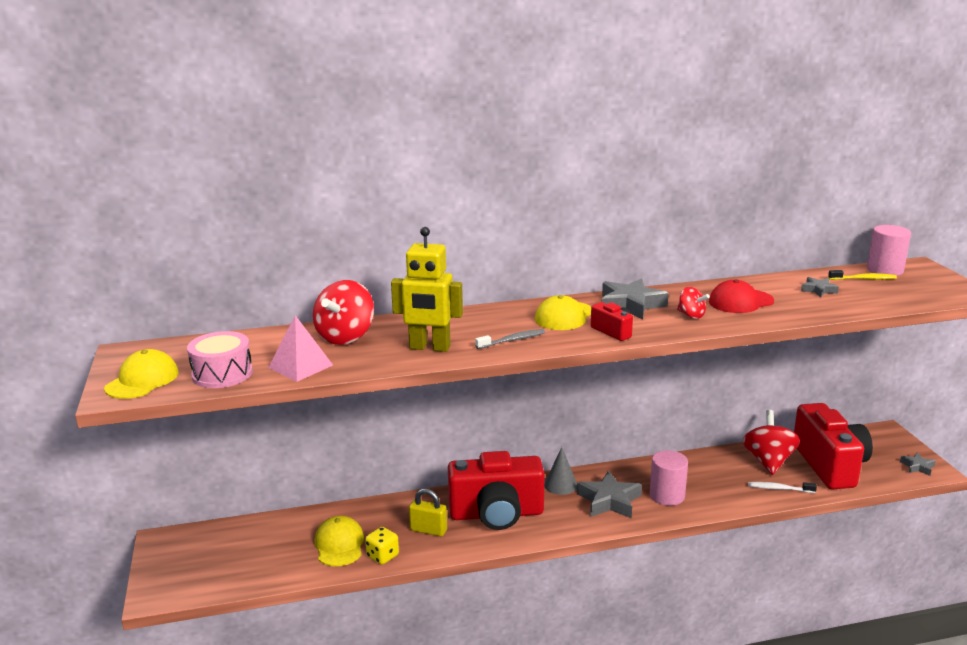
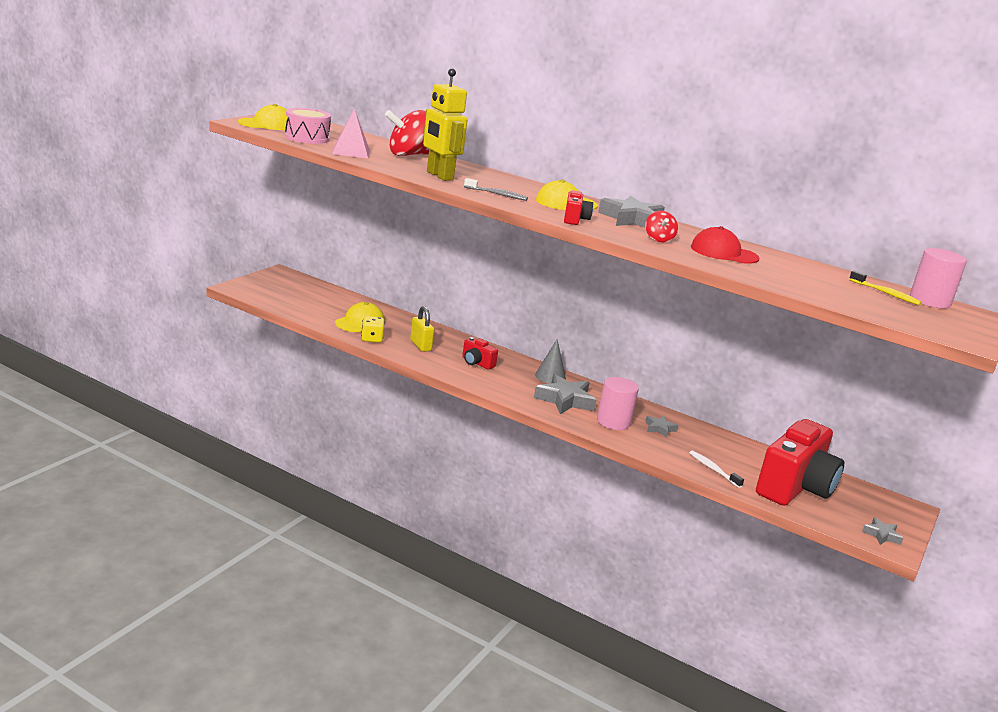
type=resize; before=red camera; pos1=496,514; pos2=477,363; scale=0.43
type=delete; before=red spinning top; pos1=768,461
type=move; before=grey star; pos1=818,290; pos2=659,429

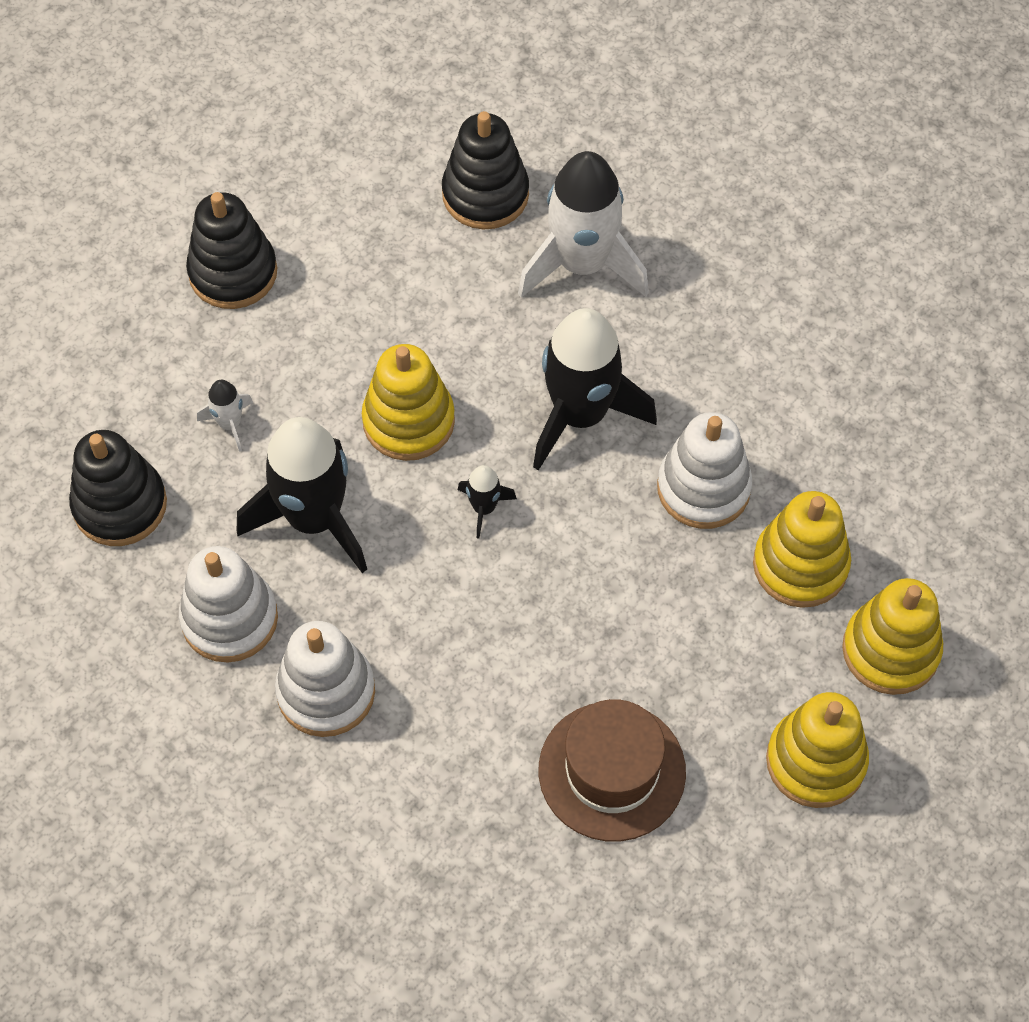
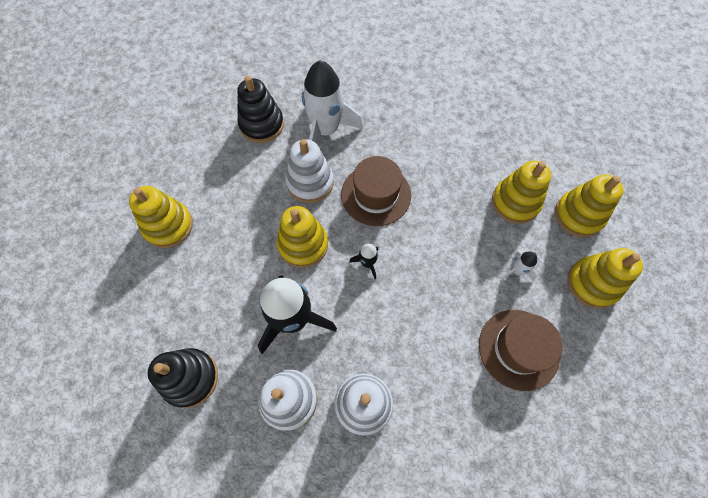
type=recolor; before=black stacking toy; after=yellow stacking toy; pos1=233,272; pos2=168,226
type=move; before=white rocket; pos1=230,424; pos2=517,271
type=replace; before=black rocket; after=brown hat; pos1=580,414; pos2=376,195
type=move; before=white stacking toy; pos1=703,488; pos2=310,182

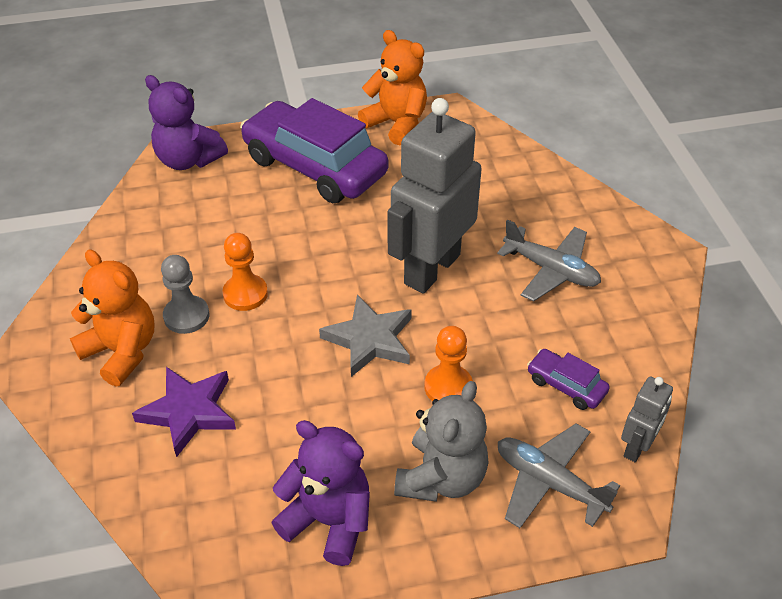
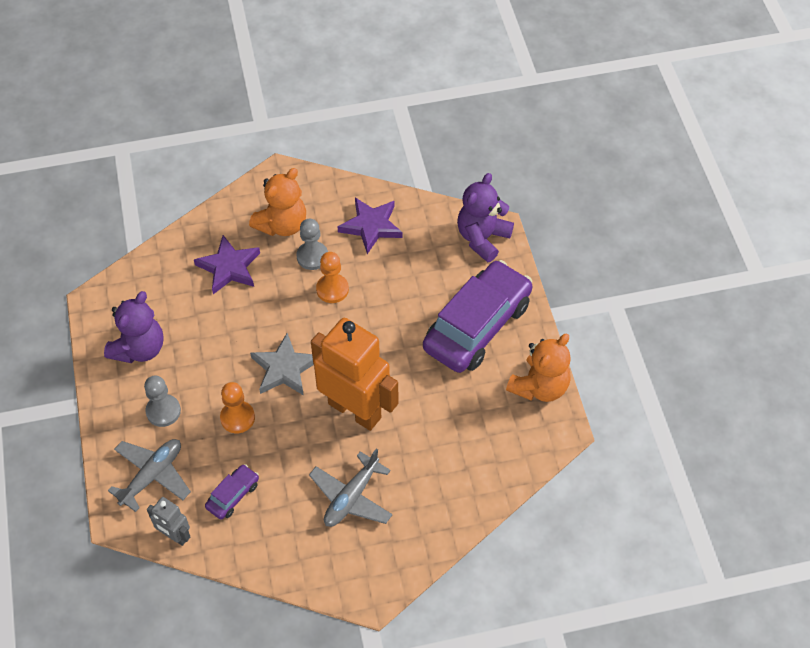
type=recolor; before=grey robot; after=orange robot; pos1=431,269; pos2=355,410
type=replace; before=grey teddy bear; after=grey pawn; pos1=441,478; pos2=163,411
type=insert; after=purple star; pos2=371,226

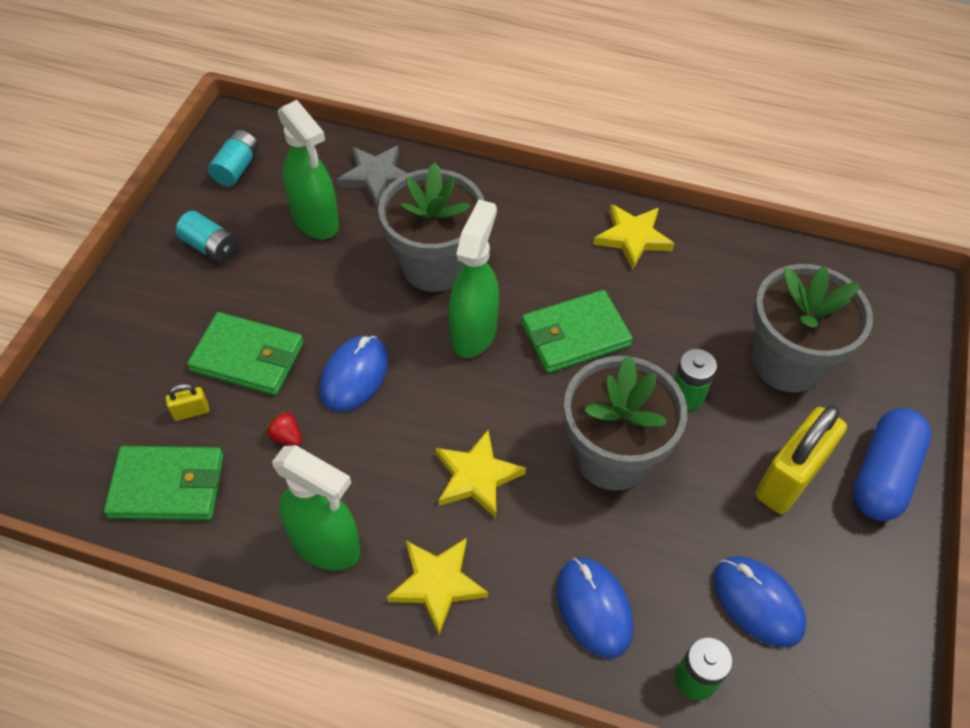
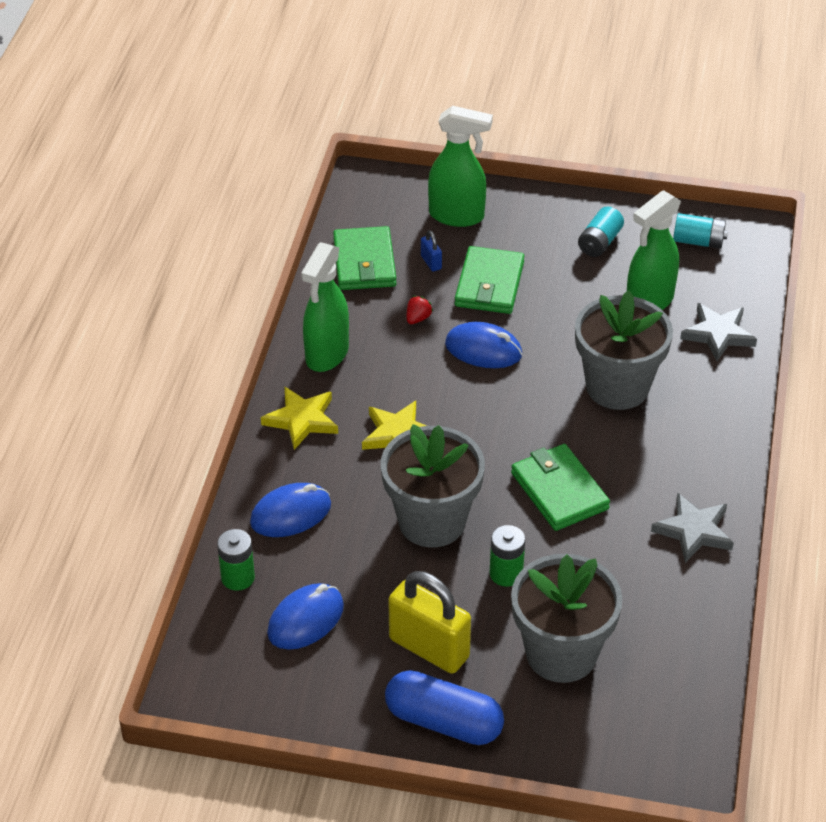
type=recolor; before=yellow padlock; after=blue padlock; pos1=191,412; pos2=431,262
type=move; before=green spray bottle; pos1=474,332; pos2=457,216
type=recolor; before=yellow star; after=grey star; pos1=633,238; pos2=694,531

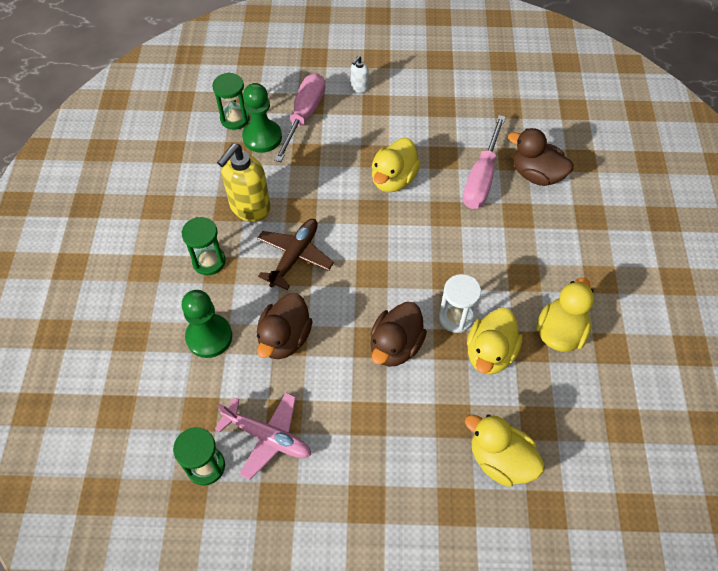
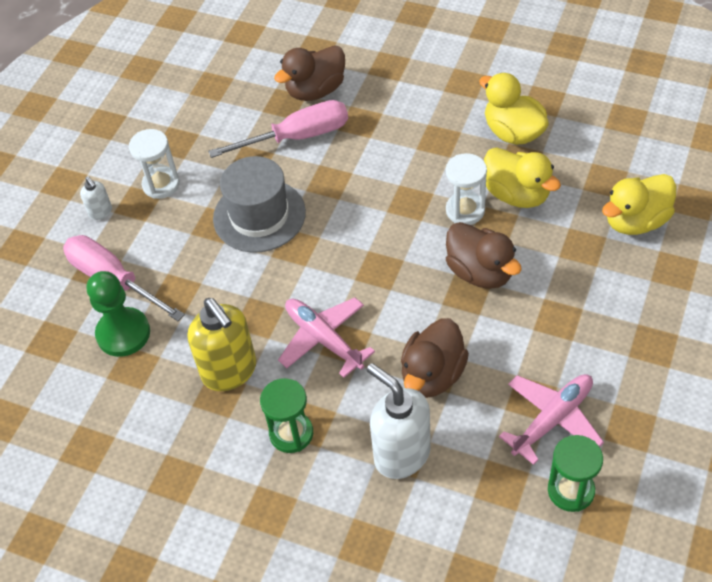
type=replace; before=green pawn; after=white soap dispenser; pos1=209,337; pos2=401,454
type=delete; before=green hourglass; pos1=235,119
type=recolor; before=brown plane; after=pink plane; pos1=295,256; pos2=323,339
type=rotate; before=brown duck; pos1=285,338; pos2=432,375; turn=75
type=replace; before=yellow duck; after=grey hat; pos1=393,179; pos2=259,215
type=rotate; before=pink screwdriver; pos1=481,178; pos2=297,137; turn=-60
type=insert; after=white hourglass; pos2=161,184

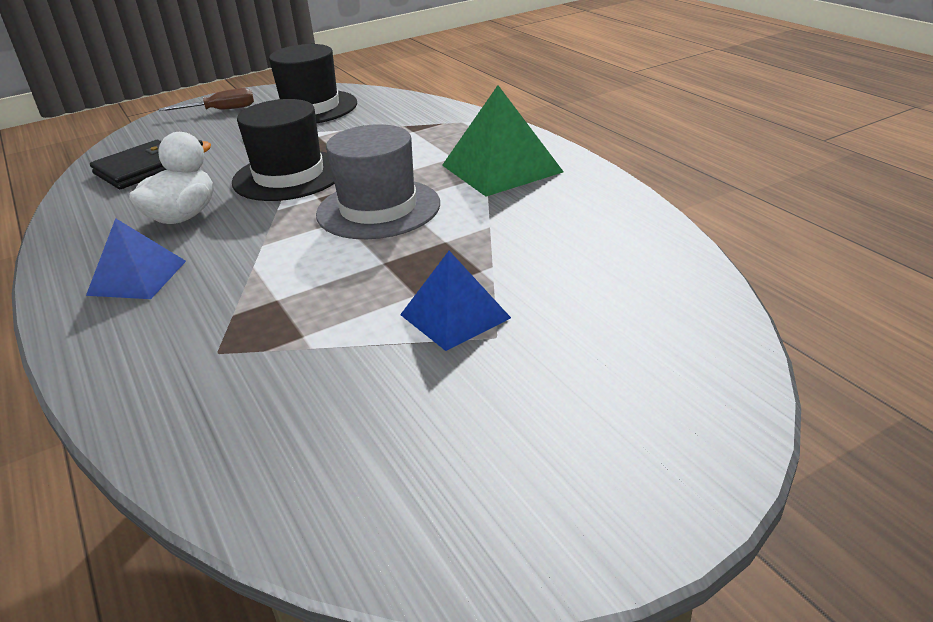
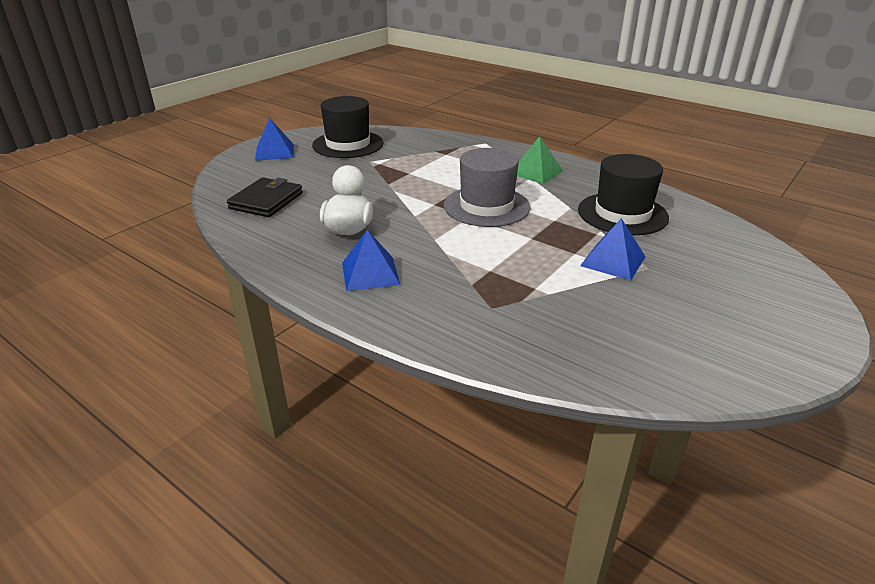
type=replace; before=brown screwdriver; after=blue pyramid; pos1=221,110; pos2=274,152
type=move; before=black hat; pos1=289,176; pos2=622,214
type=resize; before=green pyramid; pos1=501,168; pos2=536,172; scale=0.66

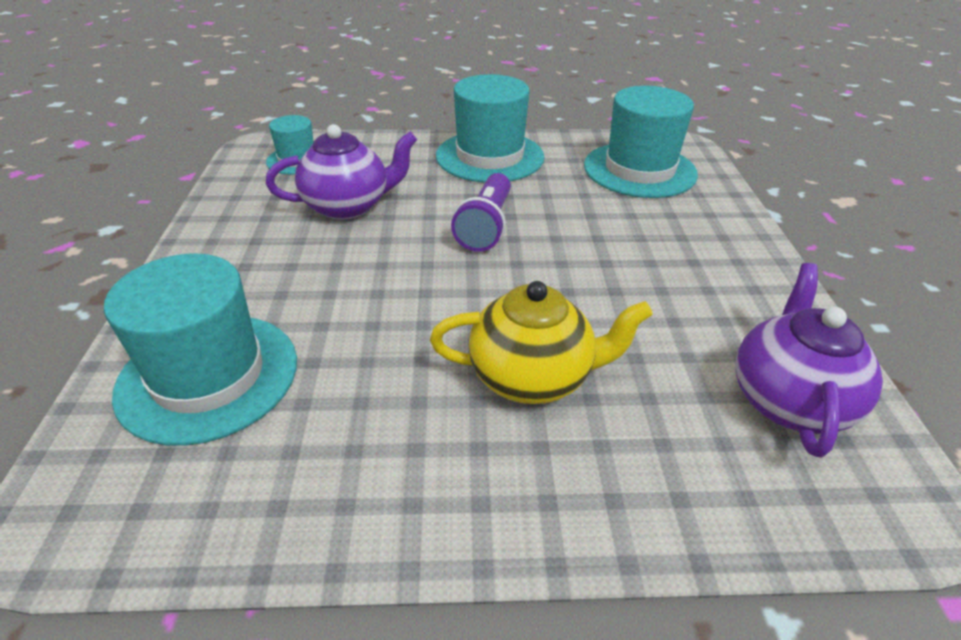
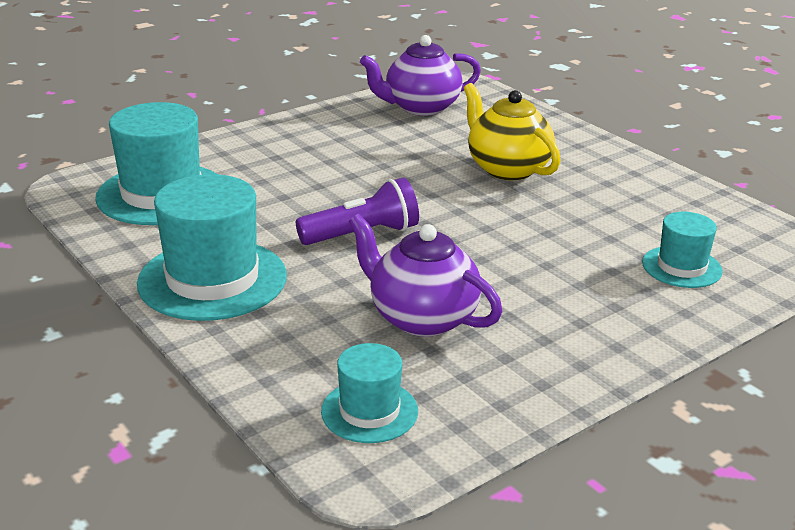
type=resize; before=turquoise hat; pos1=208,376; pos2=681,267; scale=0.55

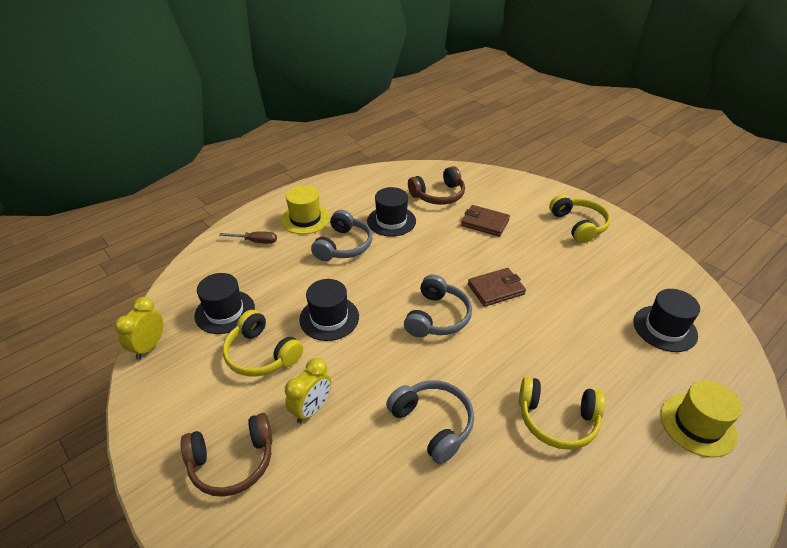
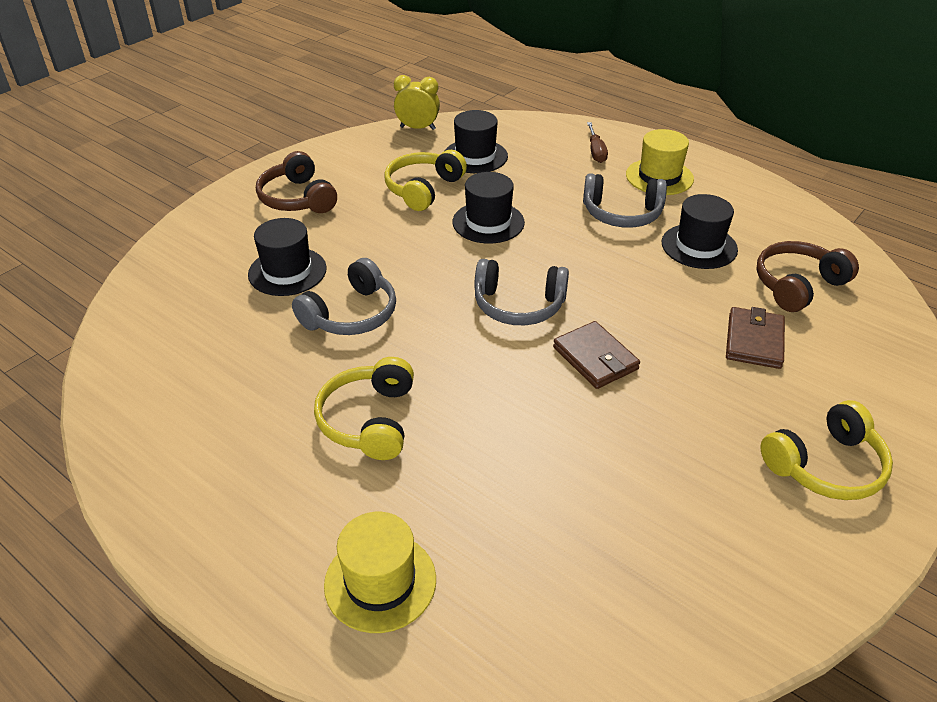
type=delete; before=yellow clock; pos1=311,409
type=rotate; before=brown headphones; pos1=438,195; pos2=798,285; turn=90
type=move; before=black hat; pos1=664,328; pos2=287,271

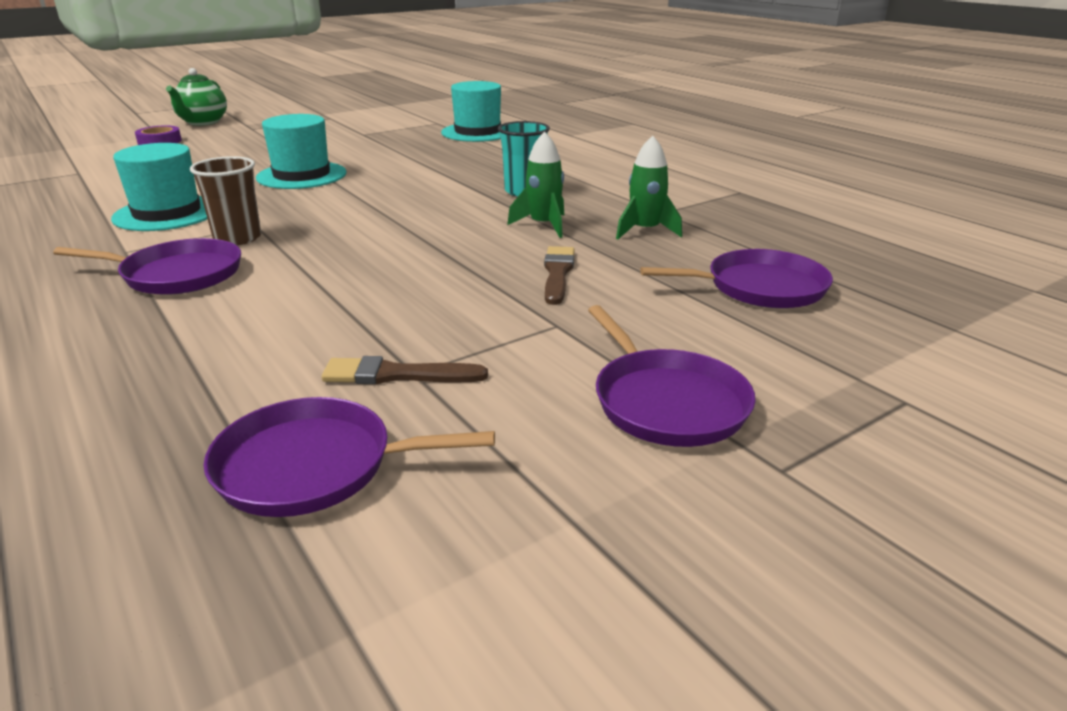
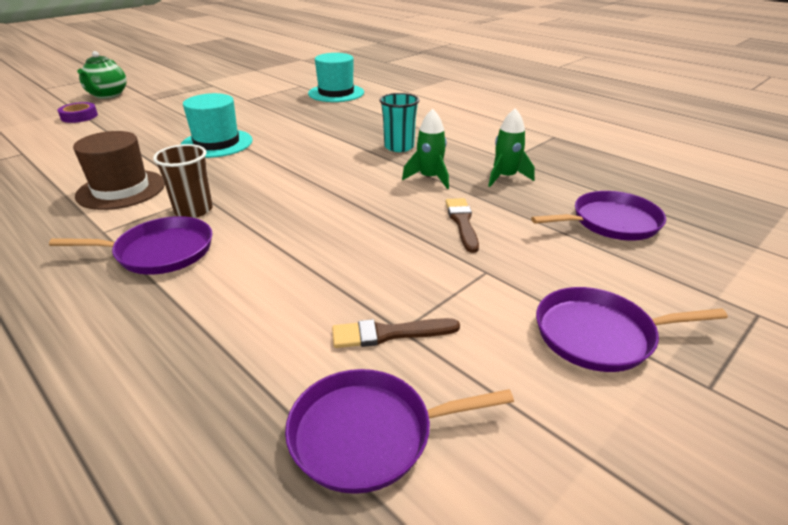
type=recolor; before=turquoise hat; after=brown hat; pos1=167,213; pos2=121,189
type=rotate; before=purple pan; pos1=666,402; pos2=600,335; turn=120

